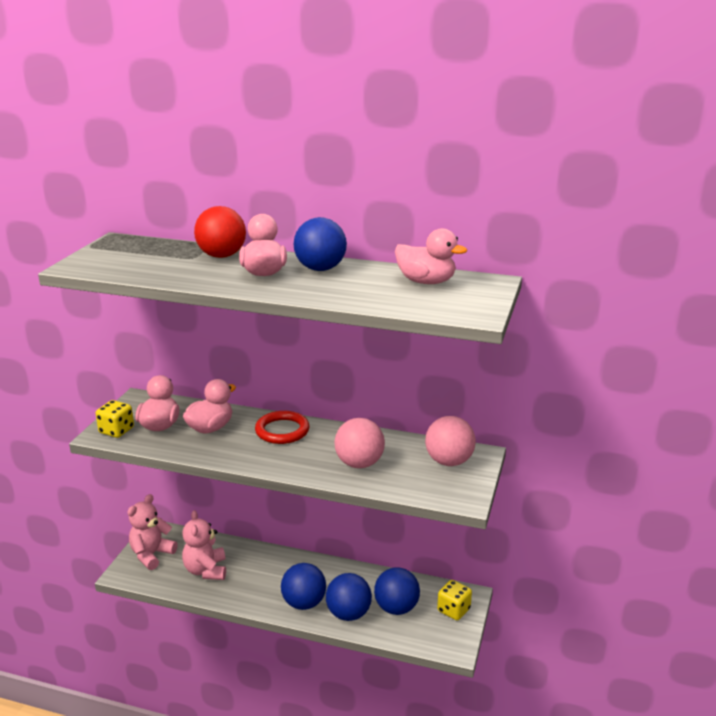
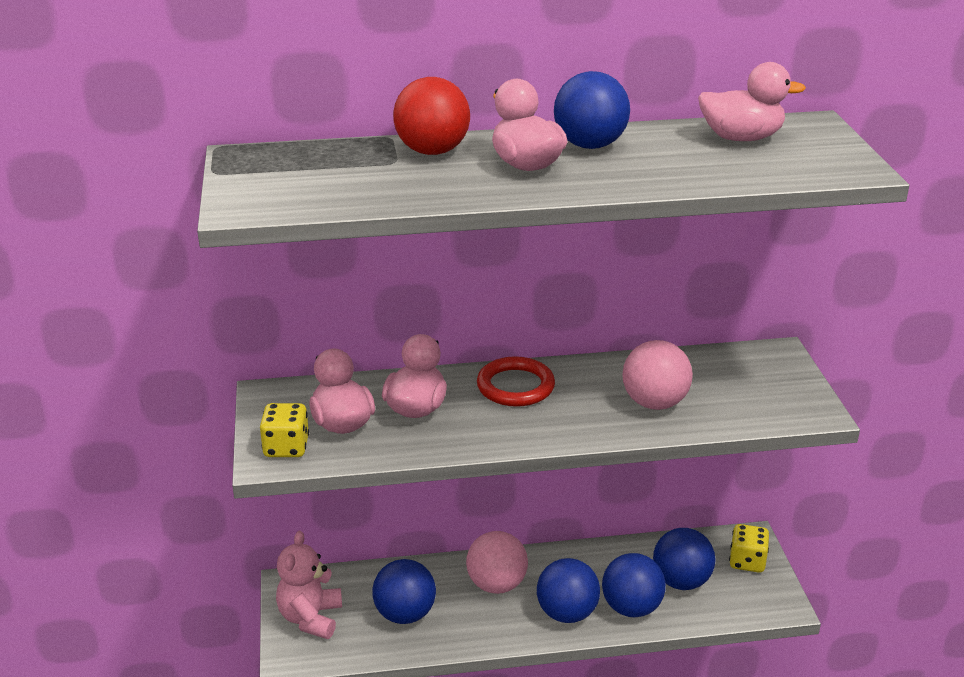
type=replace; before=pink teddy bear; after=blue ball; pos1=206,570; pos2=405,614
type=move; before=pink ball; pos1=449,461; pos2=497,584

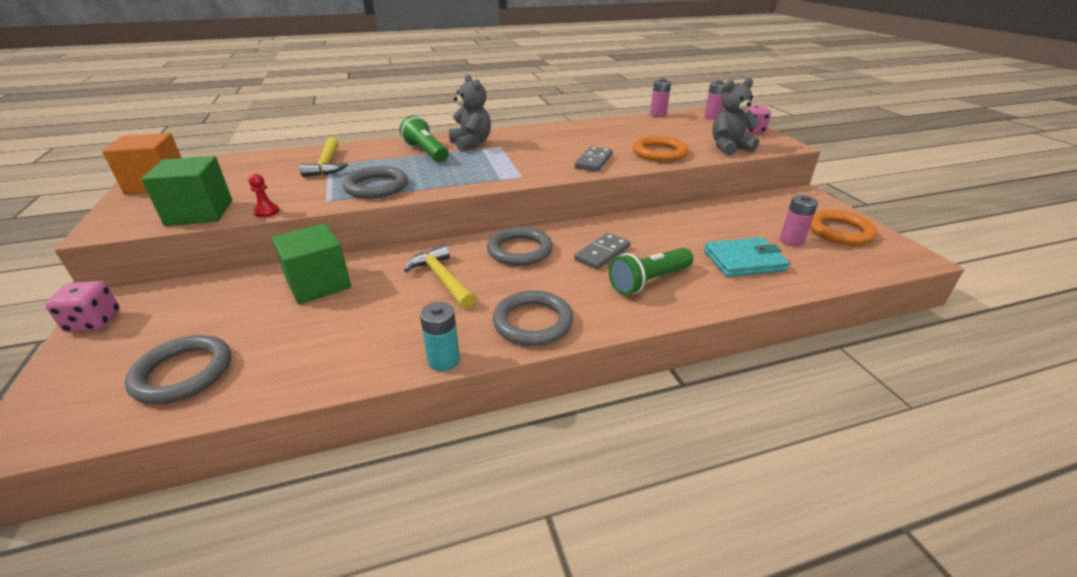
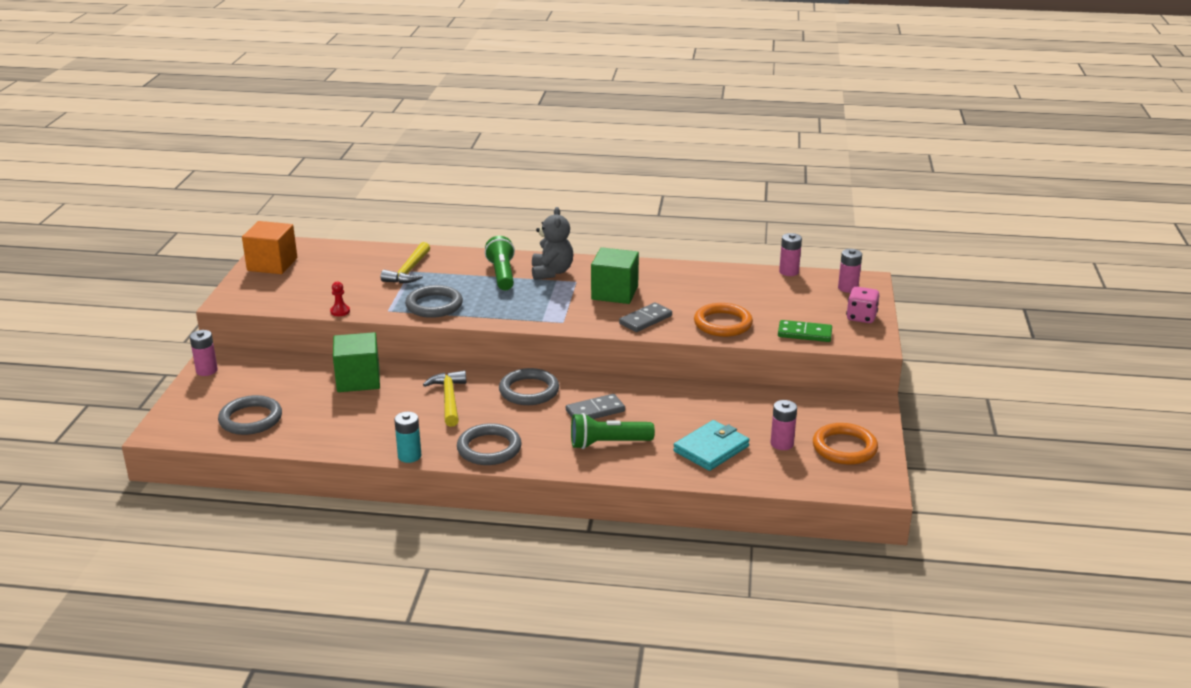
type=replace; before=pink dice; after=pink battery; pos1=94,322; pos2=206,370
type=move; before=green cube; pos1=199,213; pos2=614,293
type=rotate; before=turquoise wallet; pos1=744,261; pos2=711,449; turn=-60
type=replace; before=grey teddy bear; after=green domino; pos1=729,148; pos2=804,333

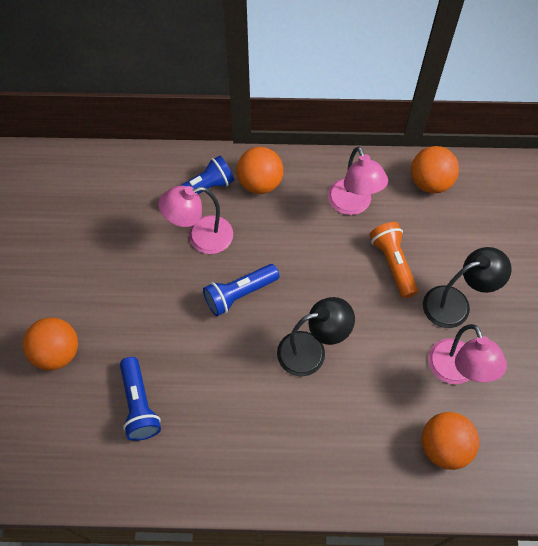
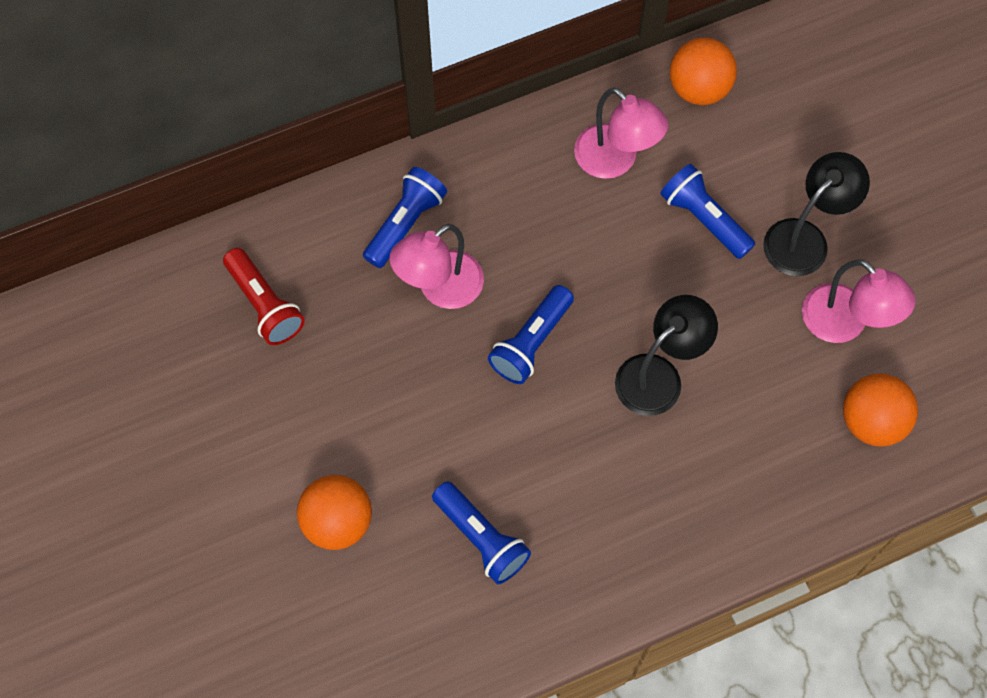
type=delete; before=orange ball; pos1=260,183
type=recolor; before=orange flashlight; after=blue flashlight; pos1=393,263; pos2=704,219
type=insert; after=red flashlight; pos2=264,305

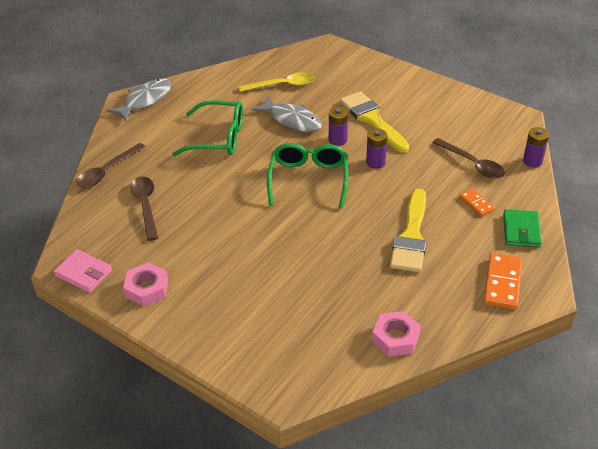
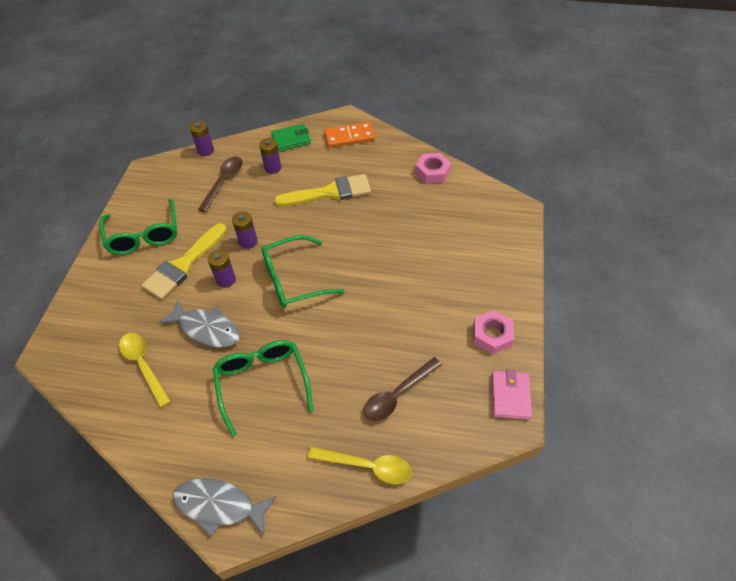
type=recolor; before=brown spoon; after=yellow spoon; pos1=107,171; pos2=367,466
type=rotate; before=grey fish; pos1=292,120; pos2=206,329; turn=105
type=replace; before=orange domino; after=purple battery; pos1=476,203; pos2=273,168
type=insert; after=green glasses; pos2=144,235

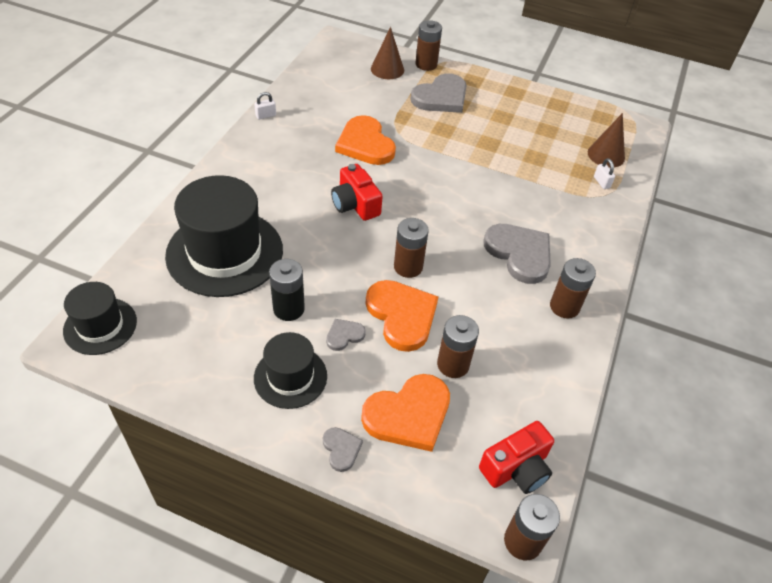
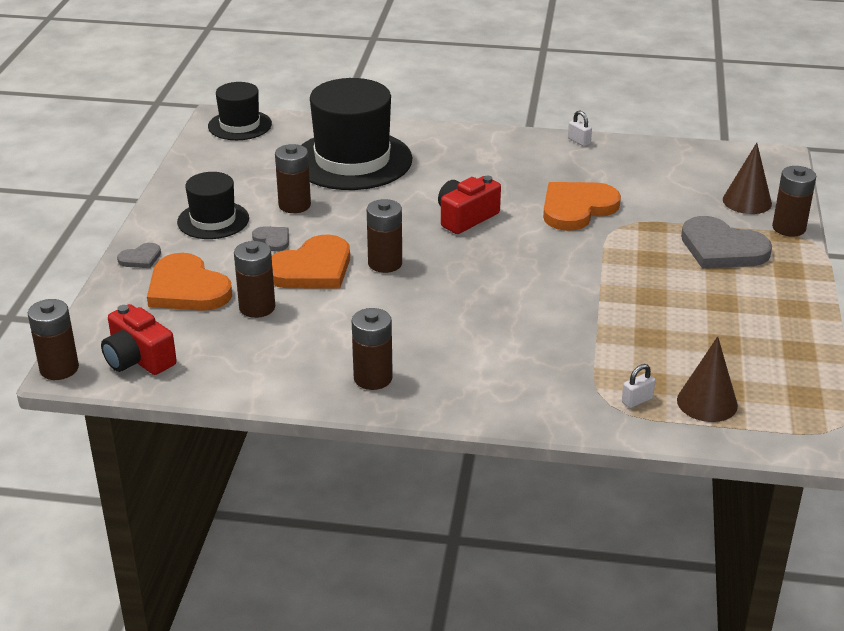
type=recolor; before=black battery; after=brown battery; pos1=288,309; pos2=294,205
type=delete; before=grey heart; pos1=519,254

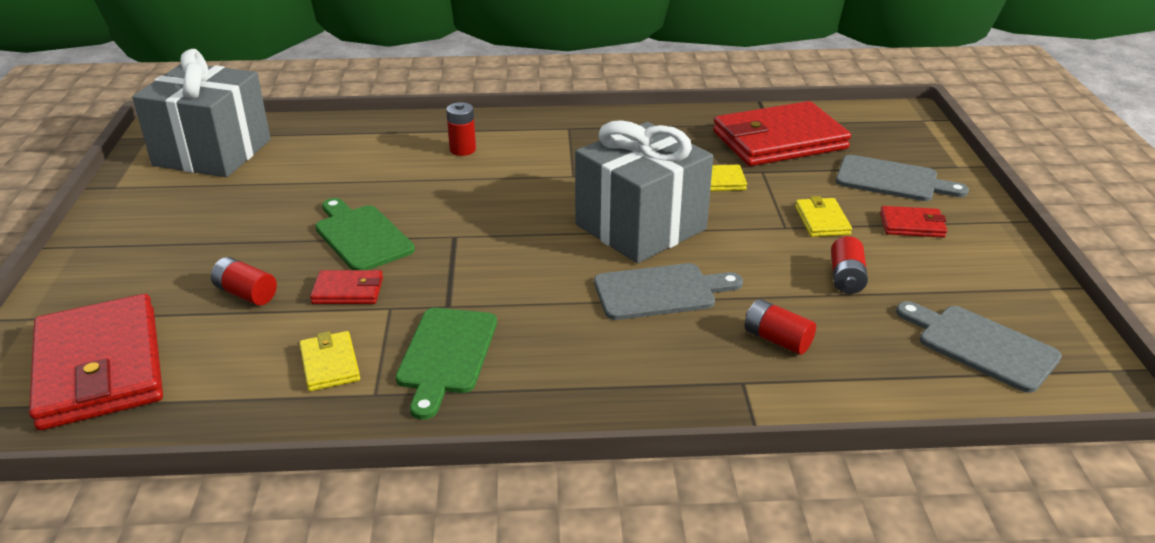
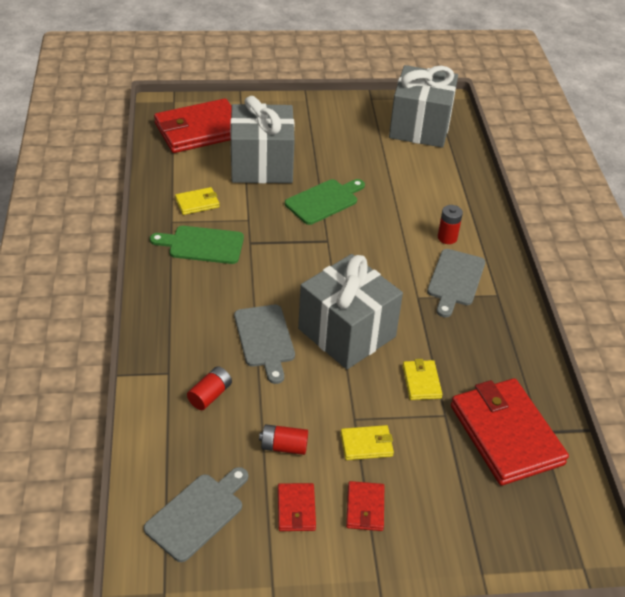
type=replace; before=red battery; after=grey gift; pos1=246,294; pos2=261,165
type=move; before=red wallet; pos1=348,291; pos2=296,509
type=move; before=grey cutting board; pos1=892,180; pos2=455,280

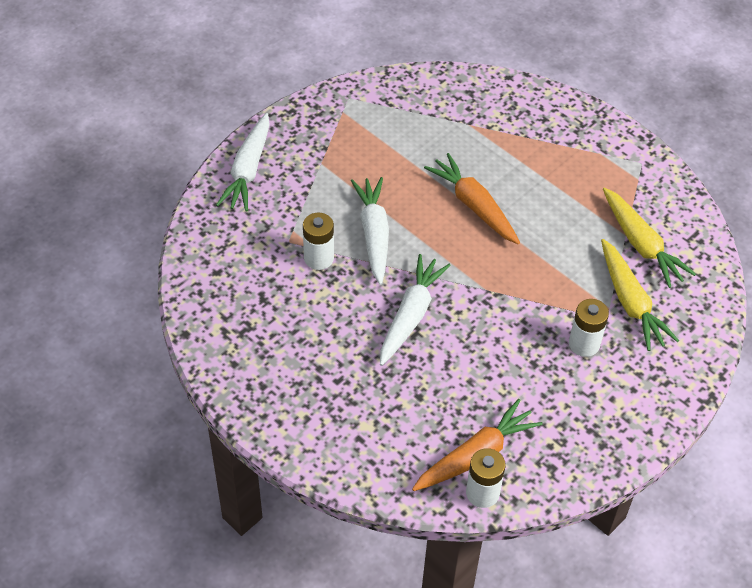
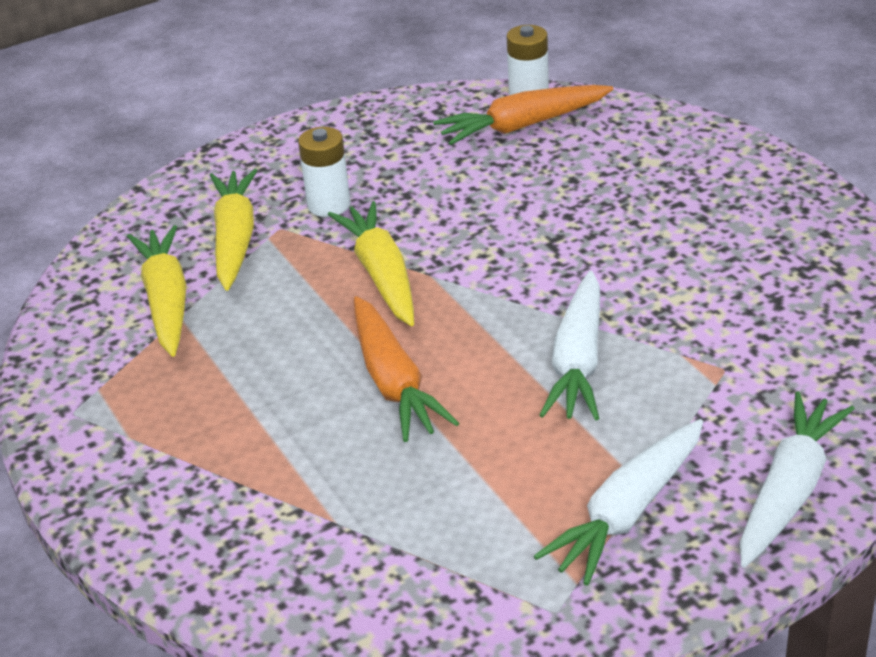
type=delete; before=white battery; pos1=319,258
type=move; before=white carrot; pos1=411,315; pos2=627,513
type=insert; after=yellow carrot; pos2=382,275

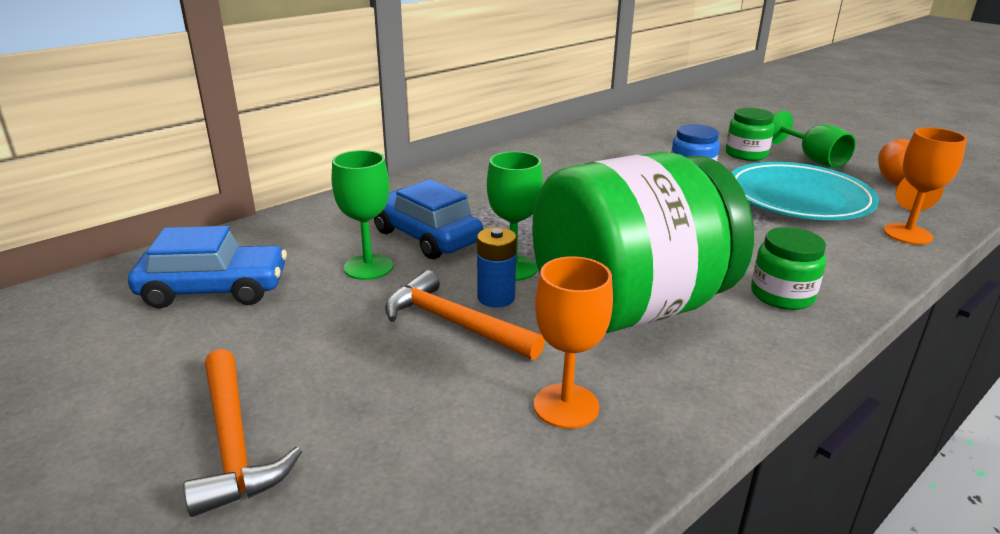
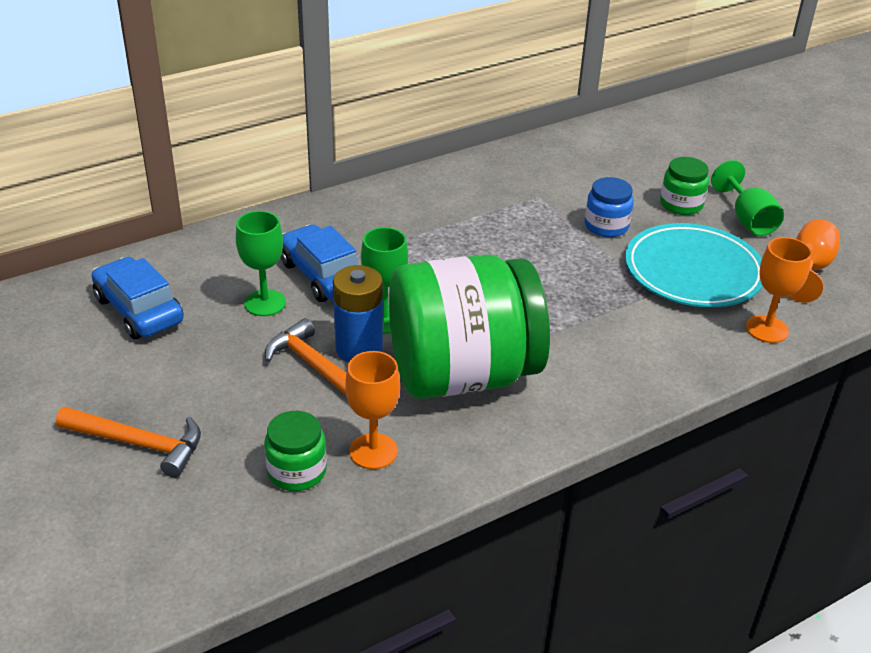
type=rotate; before=blue car; pos1=214,290; pos2=139,310; turn=-135
type=rotate; before=orange hammer; pos1=234,442; pos2=139,443; turn=-60
type=resize; before=blue battery; pos1=496,297; pos2=359,348; scale=1.51
type=move; before=green jar; pos1=782,295; pos2=297,471

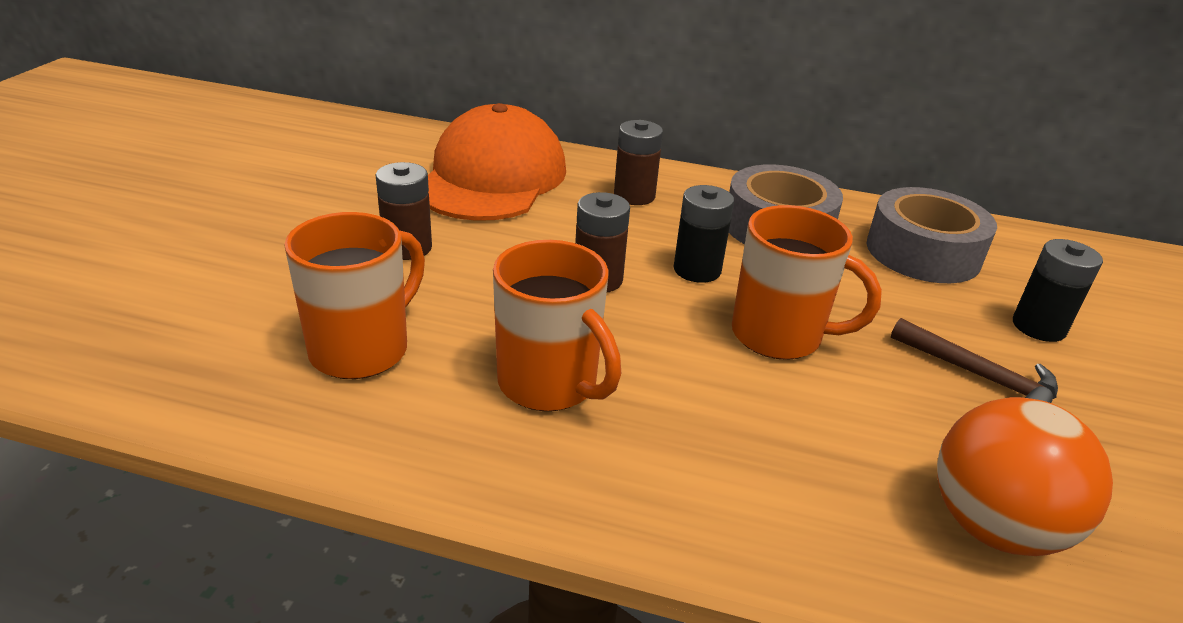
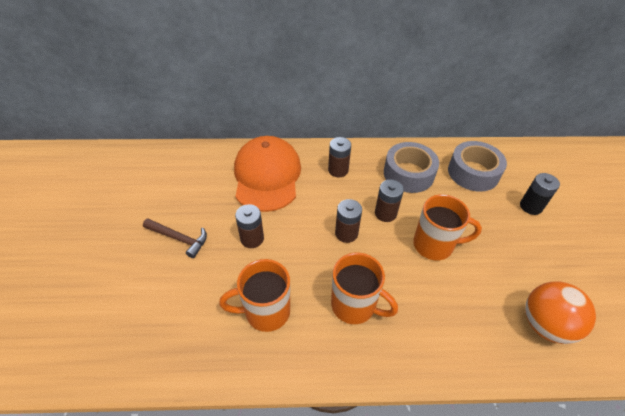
type=rotate; before=orange mug; pos1=362,349; pos2=266,311; turn=-120
type=recolor; before=black battery; after=brown battery; pos1=697,270; pos2=385,213
type=move; before=brown hammer; pos1=980,376; pos2=179,238

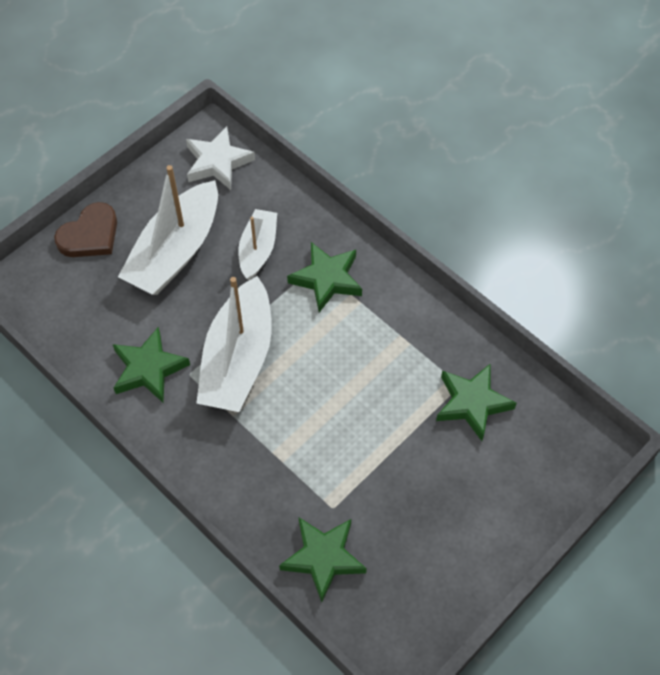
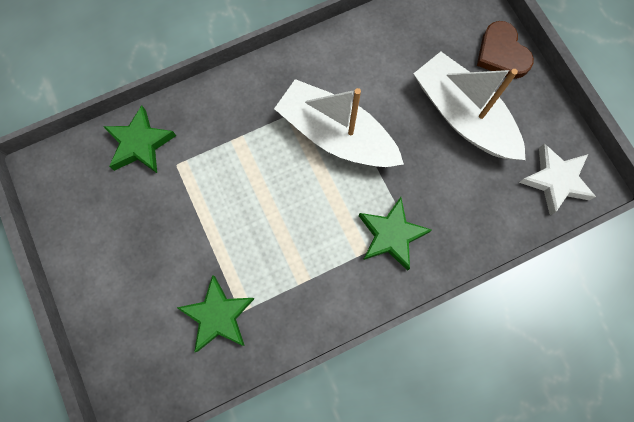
type=delete; before=green star; pos1=148,369
type=delete; before=white boat; pos1=258,249

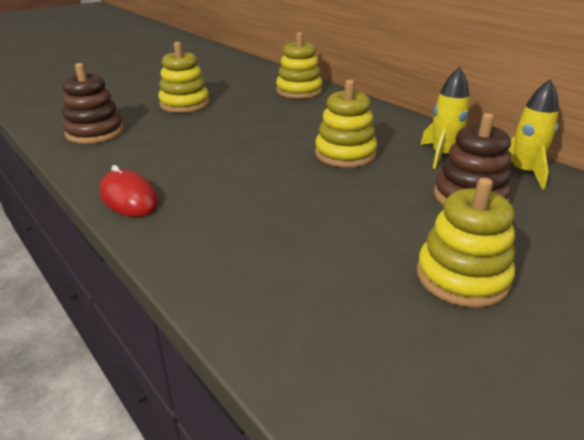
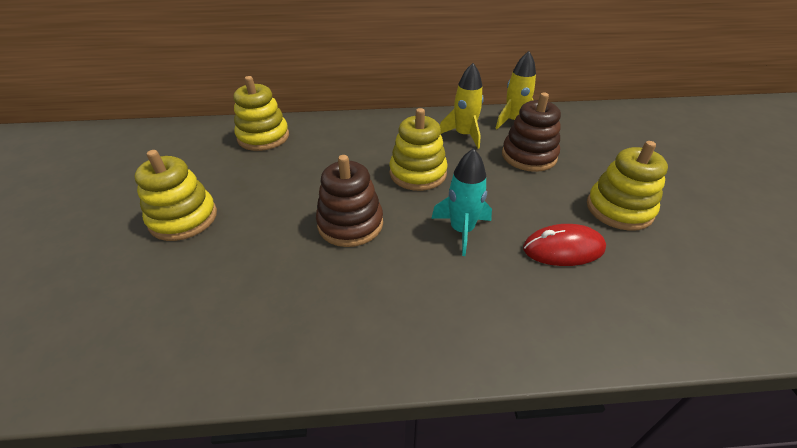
type=move; before=brown stacking toy; pos1=95,132; pos2=350,224
type=move; before=red mouse; pos1=129,198; pos2=563,249
type=insert; after=turquoise rocket; pos2=461,230

